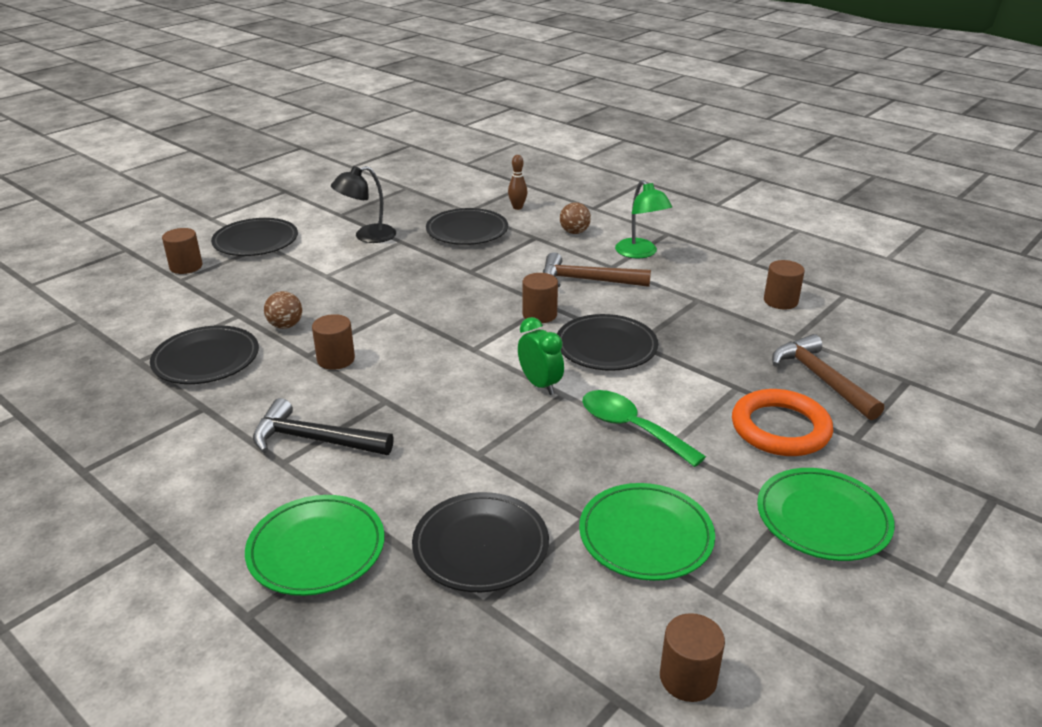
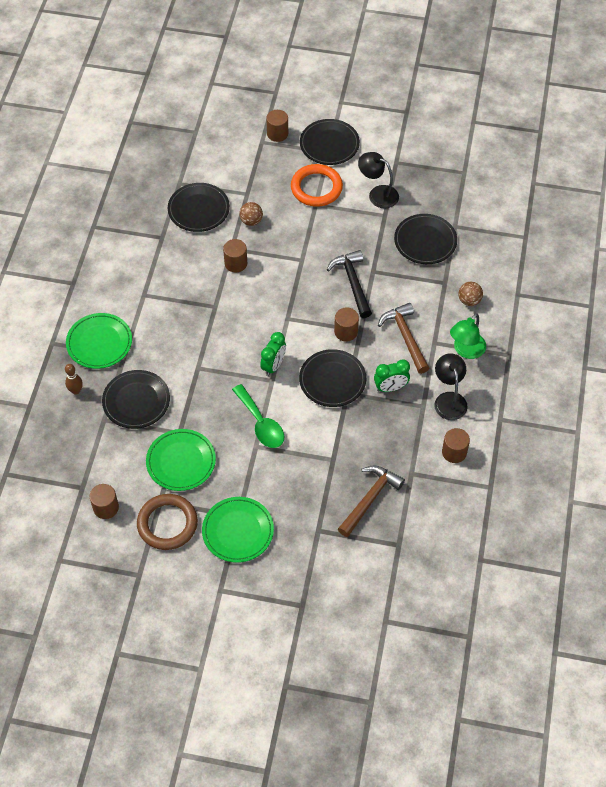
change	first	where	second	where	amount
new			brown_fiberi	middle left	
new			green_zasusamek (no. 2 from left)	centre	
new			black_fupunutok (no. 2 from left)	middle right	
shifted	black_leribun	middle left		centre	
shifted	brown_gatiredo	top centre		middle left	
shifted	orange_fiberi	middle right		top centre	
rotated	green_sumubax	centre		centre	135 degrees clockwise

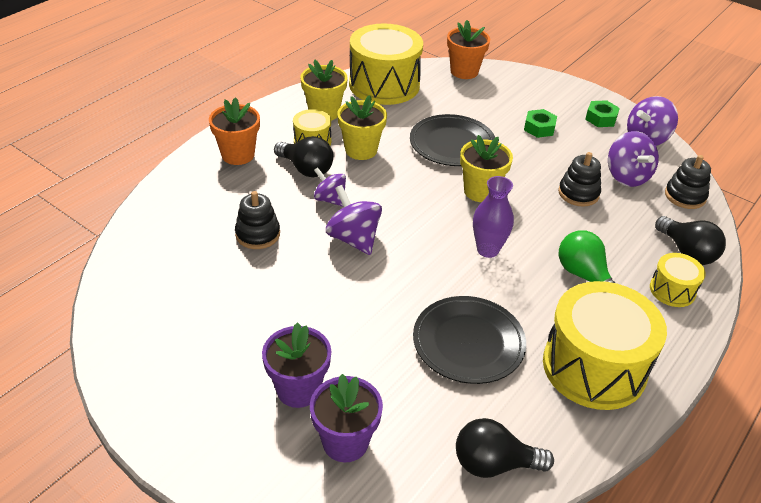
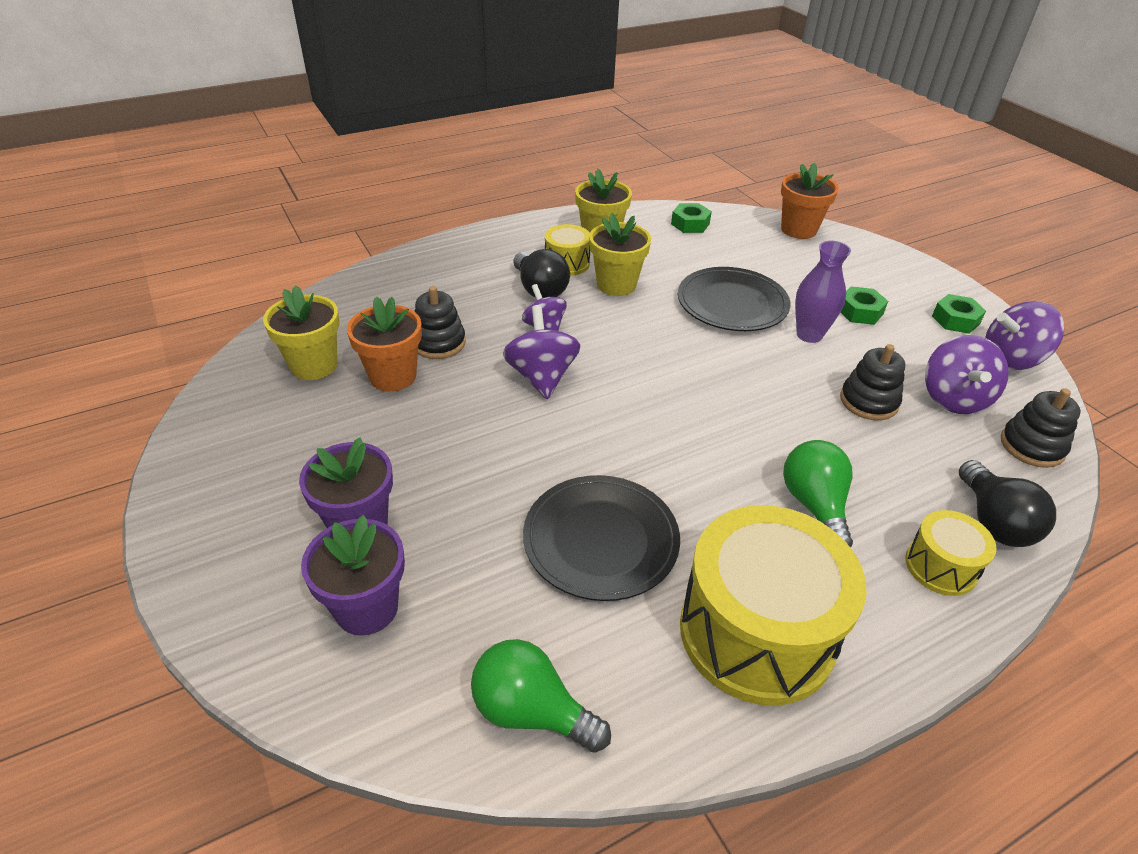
change	first	where	second	where	amount
shifted	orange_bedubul (no. 1 from left)	top left		centre	
shifted	yellow_bedubul (no. 3 from left in the first image)	centre	yellow_bedubul (no. 1 from left)	middle left	
shifted	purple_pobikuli	centre		middle right	
swapped	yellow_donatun (no. 2 from left)	top centre	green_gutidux (no. 1 from left)	top centre	
repainted	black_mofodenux (no. 2 from left)	bottom centre	green_mofodenux (no. 1 from left)	bottom centre	

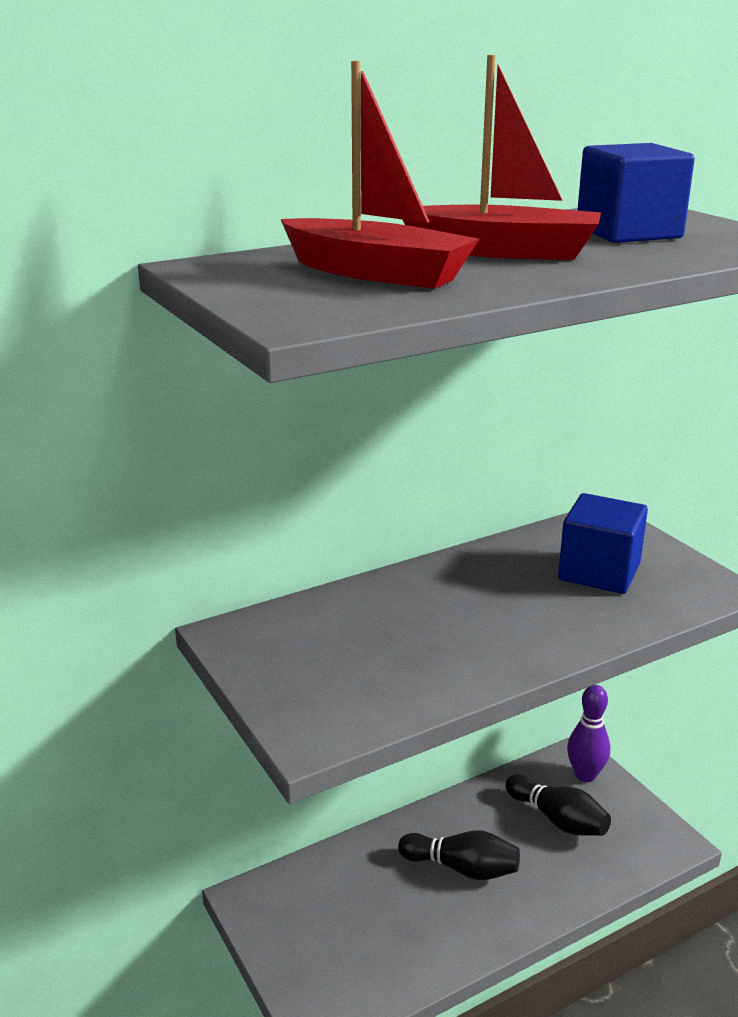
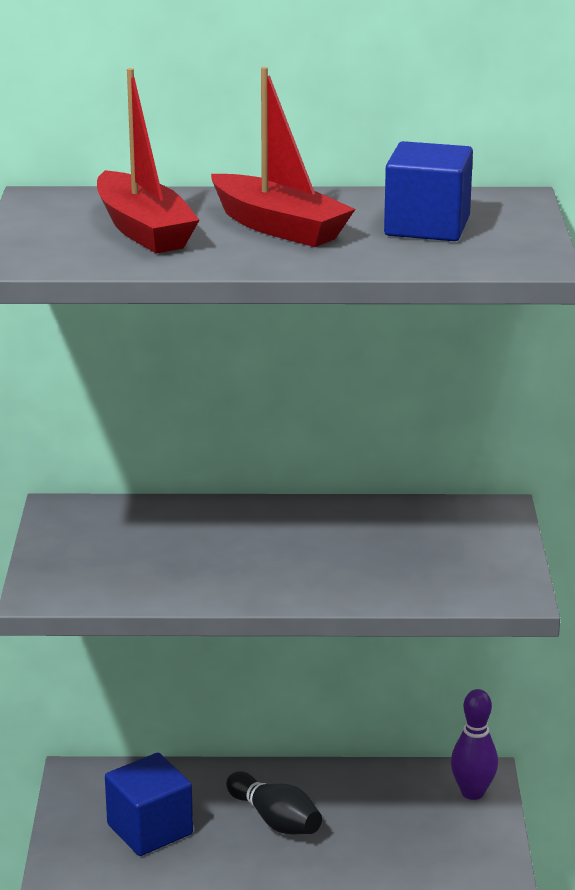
change	first	where	second	where	amount
gone	black_gatiredo (no. 2 from left)	bottom right			
shifted	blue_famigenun (no. 1 from left)	middle right		bottom left	

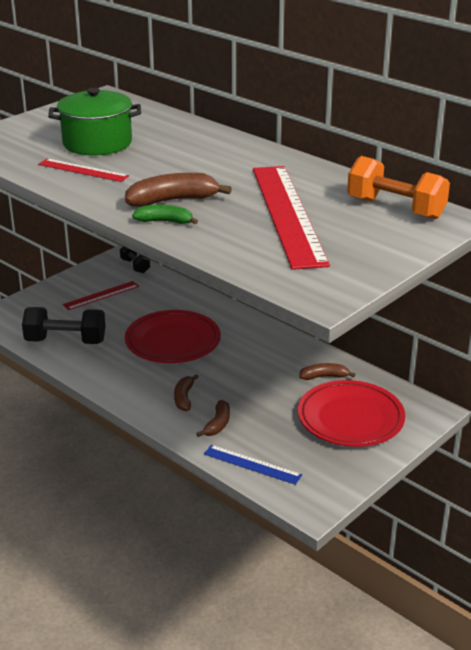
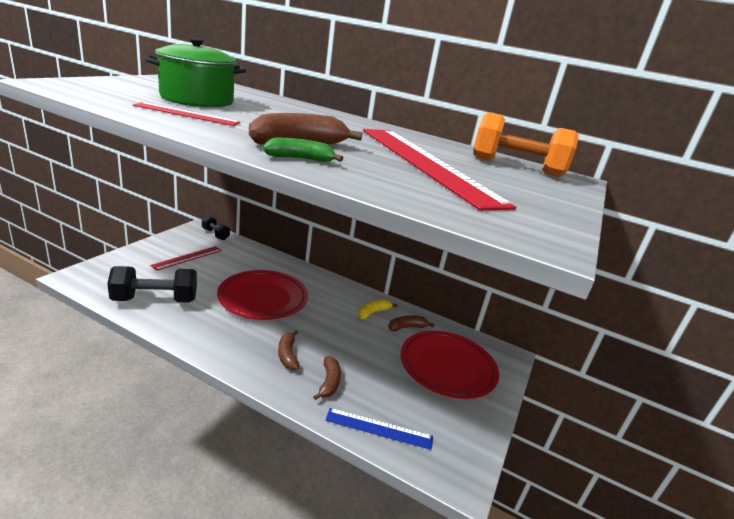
change	first	where	second	where	amount
new			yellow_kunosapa	centre	

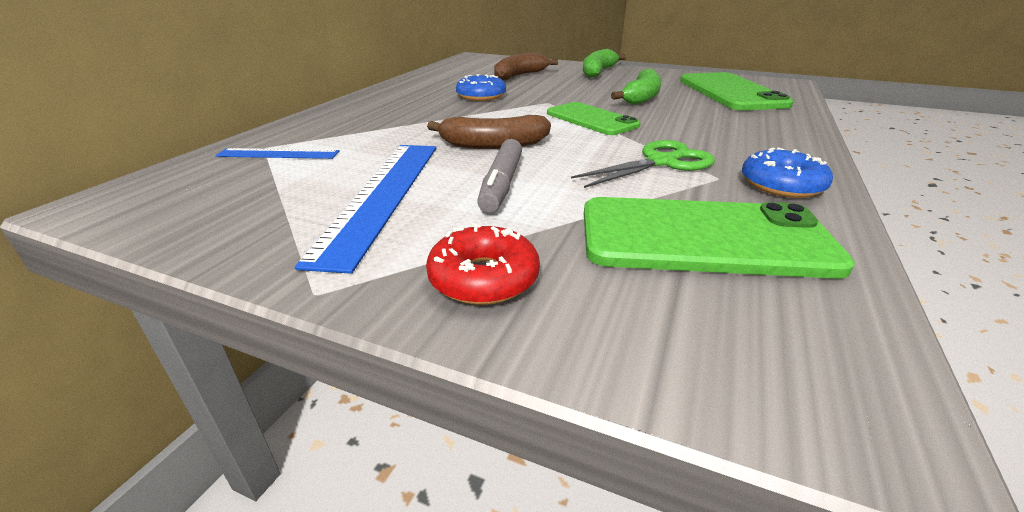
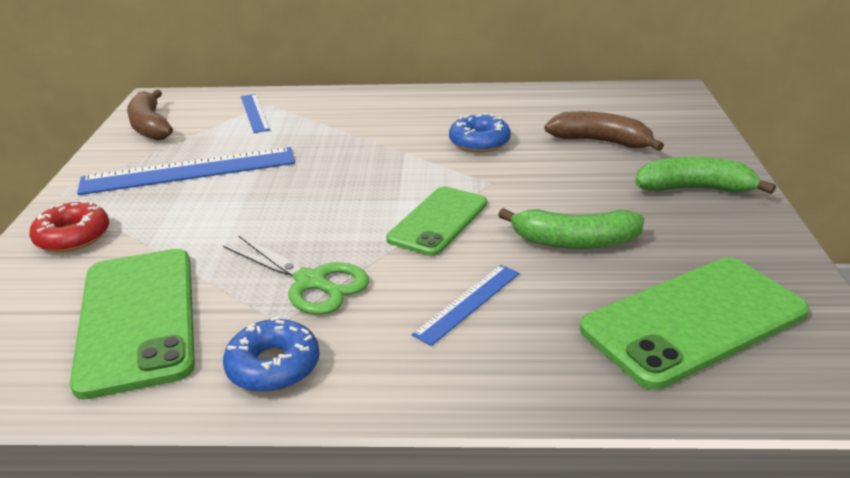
change	first	where	second	where	amount
gone	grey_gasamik	centre			
new			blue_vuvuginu (no. 3 from left)	centre	
shifted	brown_kunosapa (no. 1 from left)	top centre		top left	

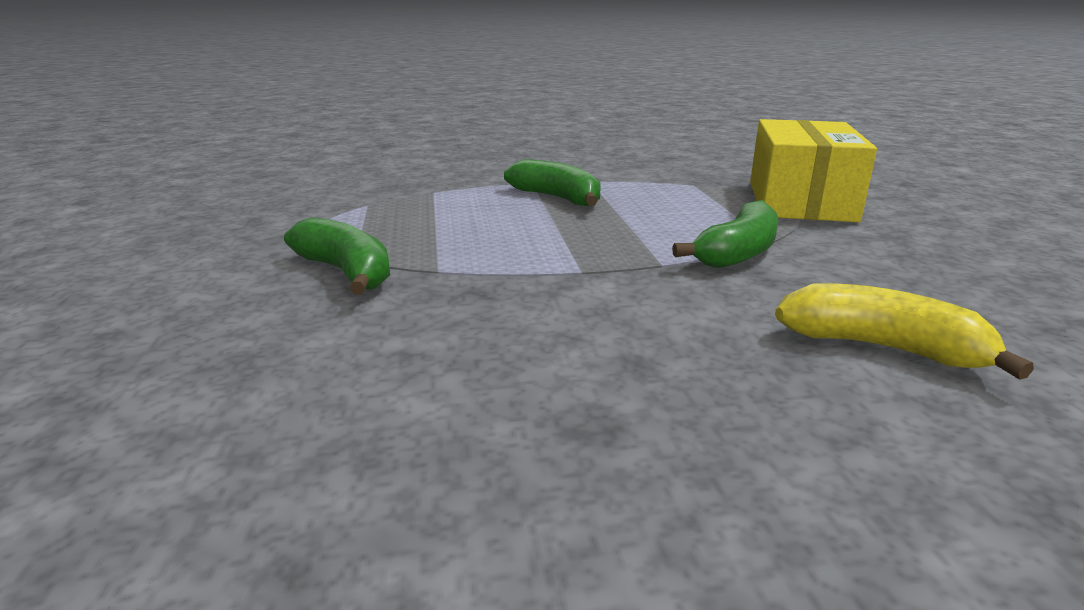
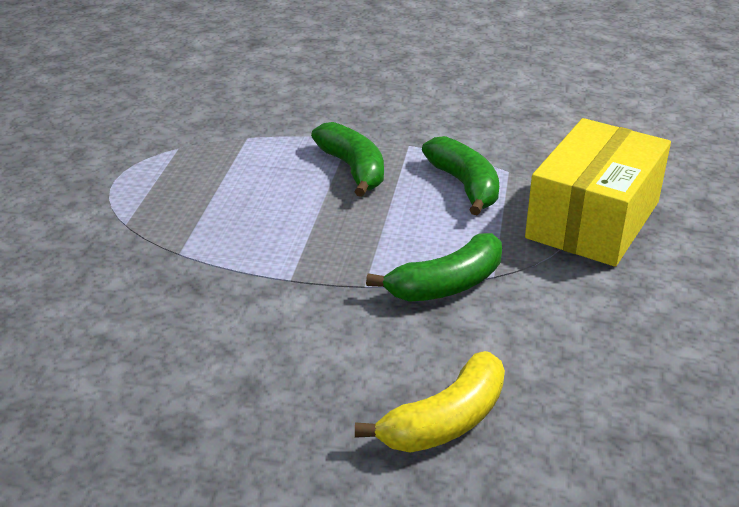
change	first	where	second	where	amount
shifted	green_kunosapa (no. 1 from left in the first image)	middle left	green_kunosapa (no. 3 from left)	centre	
rotated	yellow_kunosapa	middle right		bottom centre	90 degrees clockwise

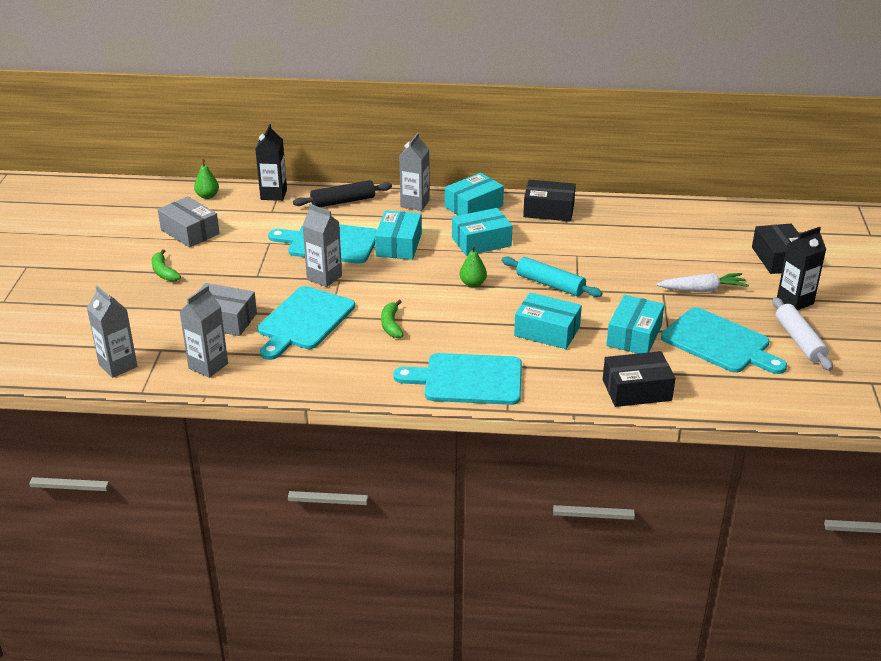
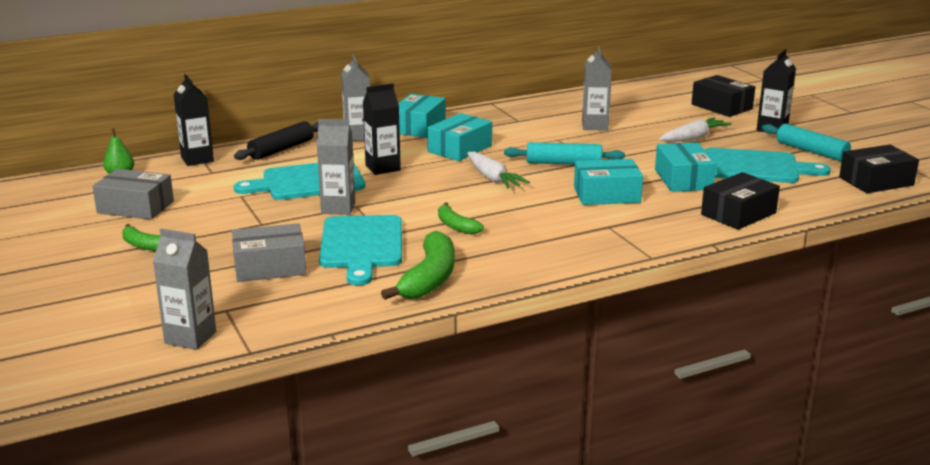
change	first	where	second	where	amount
gone	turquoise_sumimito (no. 3 from left)	centre			
new			green_kunosapa (no. 2 from left)	centre	
shifted	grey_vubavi (no. 2 from left in the first image)	middle left	grey_vubavi (no. 4 from left)	top centre	
shifted	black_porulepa (no. 1 from left in the first image)	top centre	black_porulepa (no. 3 from left)	middle right	
swapped	turquoise_porulepa (no. 1 from left)	centre	black_vubavi (no. 2 from left)	top centre	
swapped	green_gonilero (no. 2 from left)	centre	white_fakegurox (no. 1 from left)	centre	
repainted	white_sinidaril	middle right	turquoise_sinidaril (no. 2 from left)	top right	

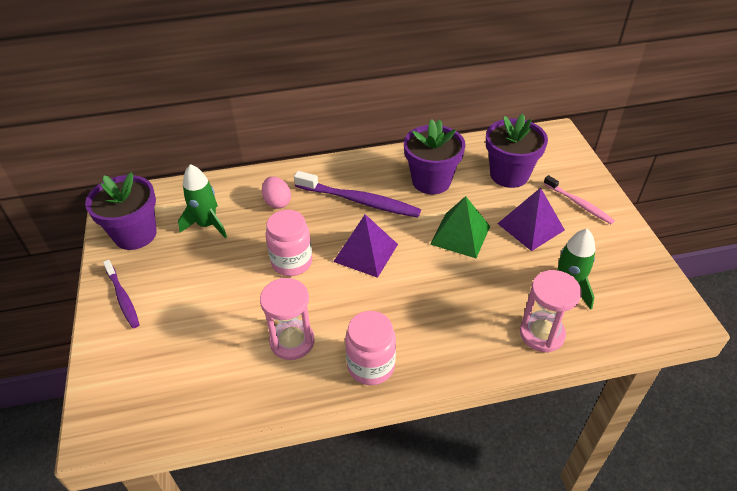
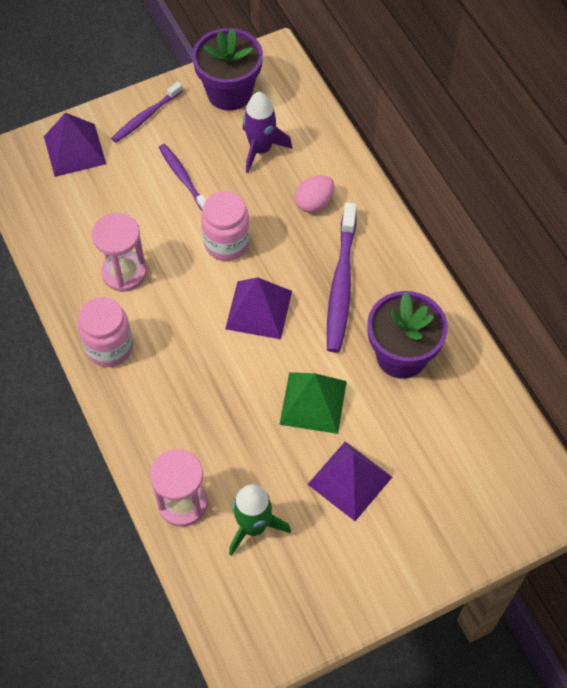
change	first	where	second	where	amount
gone	purple_bedubul (no. 3 from left)	top right			
gone	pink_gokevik	middle right			
new			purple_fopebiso (no. 1 from left)	top left	
new			purple_gokevik (no. 2 from left)	top left	
repainted	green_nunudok (no. 1 from left)	middle left	purple_nunudok	top centre	

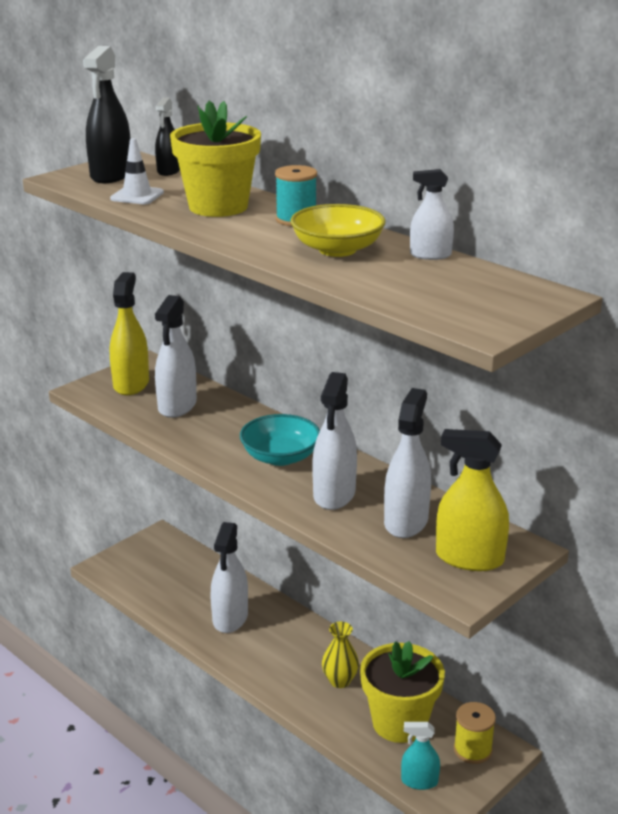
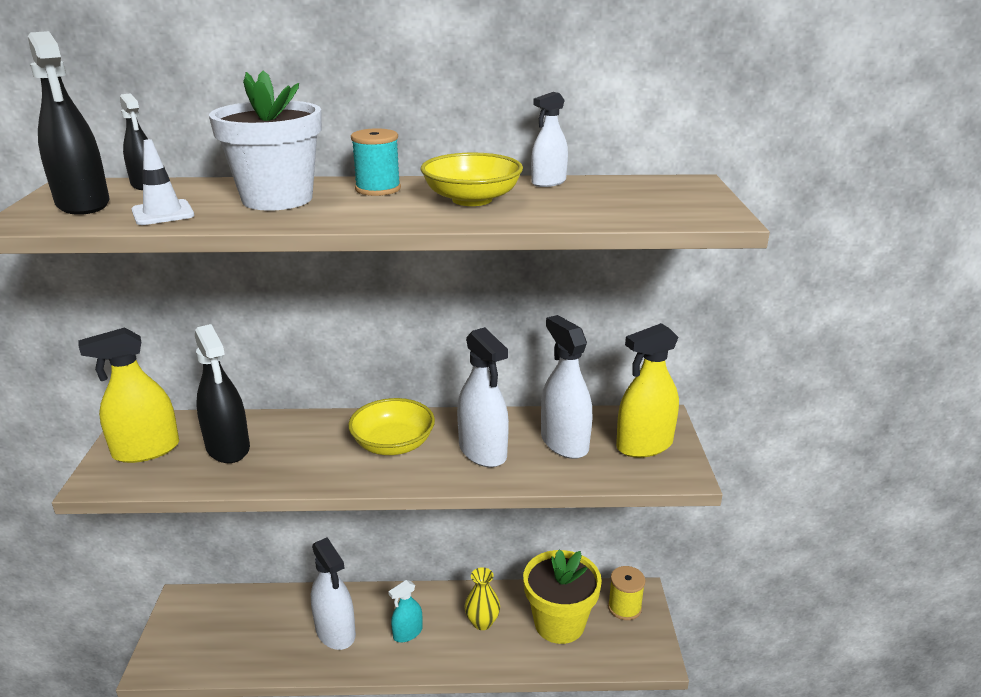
change	first	where	second	where	amount
shifted	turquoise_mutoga	bottom right		bottom centre	
repainted	white_mutoga (no. 1 from left)	middle left	black_mutoga (no. 3 from left)	middle left	
repainted	yellow_bedubul (no. 1 from left)	top centre	white_bedubul	top left	
repainted	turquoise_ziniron	centre	yellow_ziniron (no. 1 from left)	centre	
rotated	yellow_mutoga (no. 1 from left)	middle left		middle left	75 degrees counterclockwise

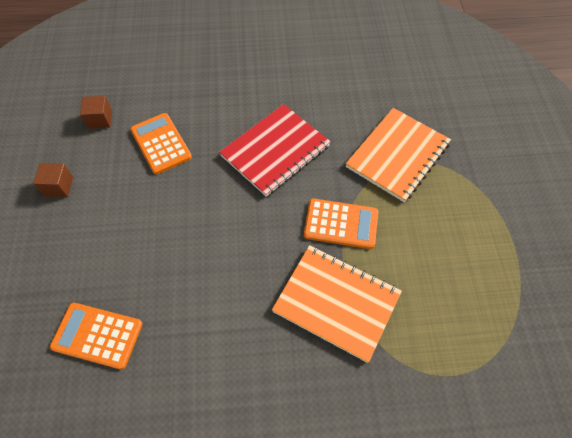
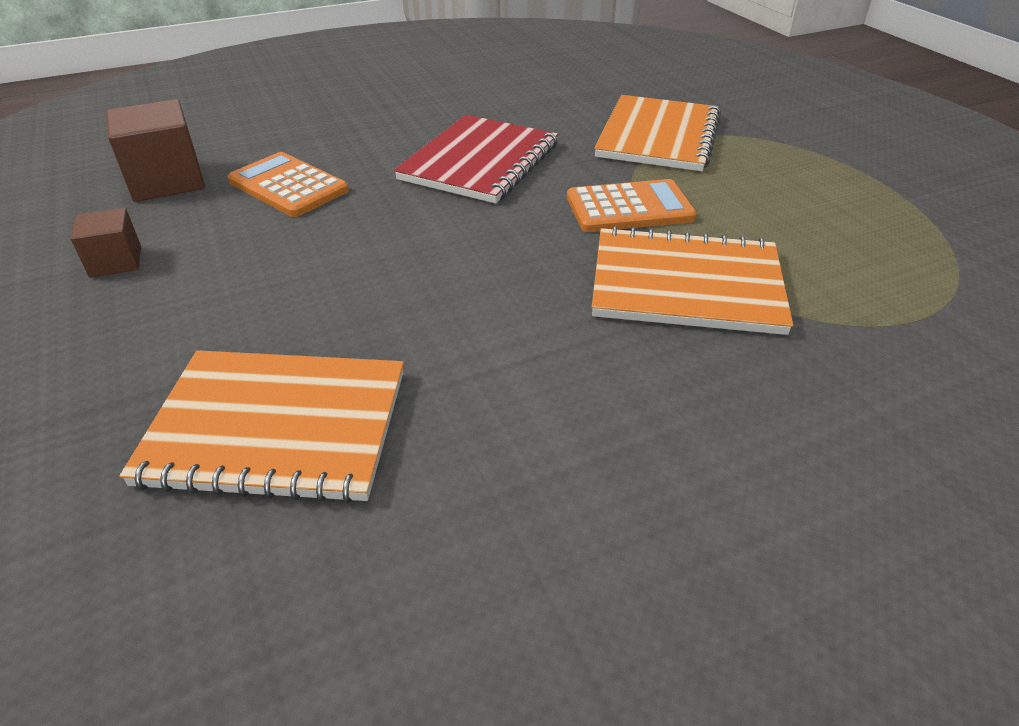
change	first	where	second	where	amount
swapped	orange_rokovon (no. 1 from left)	bottom left	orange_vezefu (no. 1 from left)	middle left	
scaled	brown_famigenun (no. 2 from left)	top left		top left	x1.71

